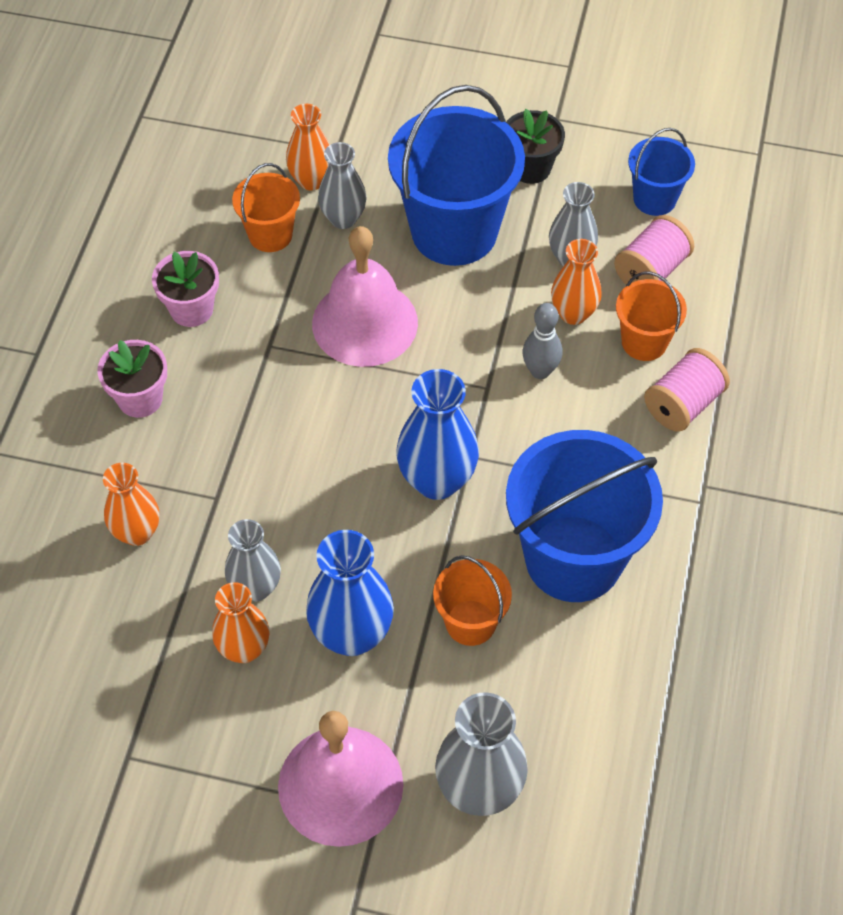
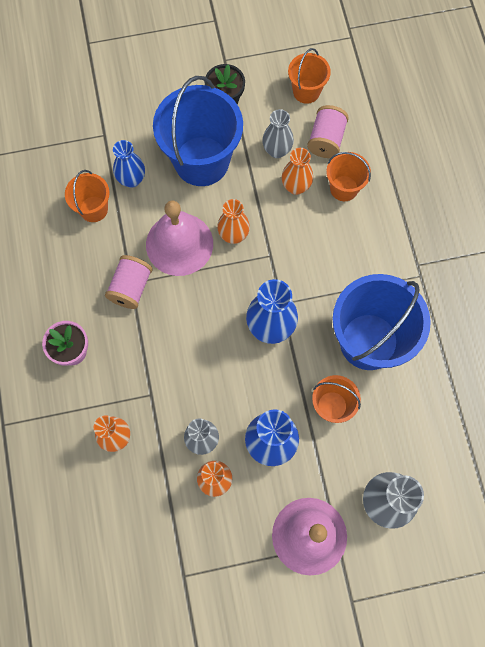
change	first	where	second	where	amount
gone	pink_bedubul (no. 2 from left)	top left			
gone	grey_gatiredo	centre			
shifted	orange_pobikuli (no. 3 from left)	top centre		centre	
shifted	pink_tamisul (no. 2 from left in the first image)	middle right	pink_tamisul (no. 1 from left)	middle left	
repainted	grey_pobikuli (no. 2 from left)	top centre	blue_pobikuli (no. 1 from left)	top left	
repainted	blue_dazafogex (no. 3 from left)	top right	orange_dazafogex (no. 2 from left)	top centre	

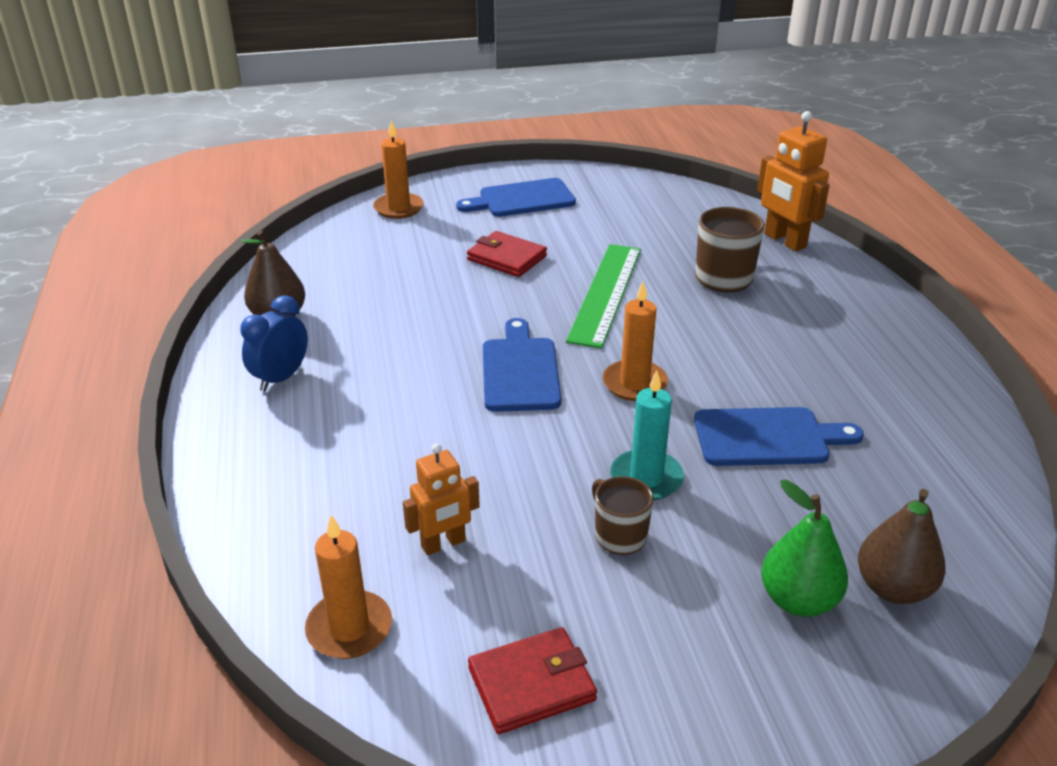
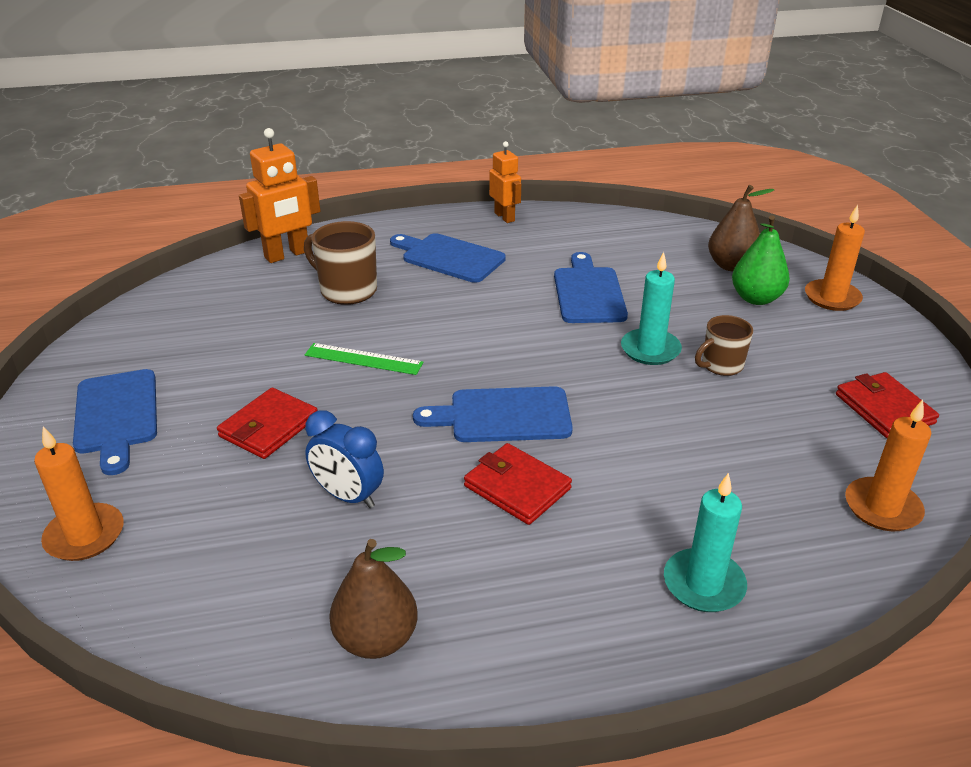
change	first	where	second	where	amount
new			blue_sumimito (no. 2 from left)	centre	
new			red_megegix (no. 2 from left)	centre	
new			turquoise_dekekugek (no. 2 from left)	bottom right	
shifted	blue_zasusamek	middle left		centre	
shifted	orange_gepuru (no. 1 from left in the first image)	centre	orange_gepuru (no. 2 from left)	top centre	
shifted	orange_dekekugek (no. 3 from left in the first image)	centre	orange_dekekugek (no. 2 from left)	middle right	
scaled	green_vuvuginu	centre		centre	x0.59

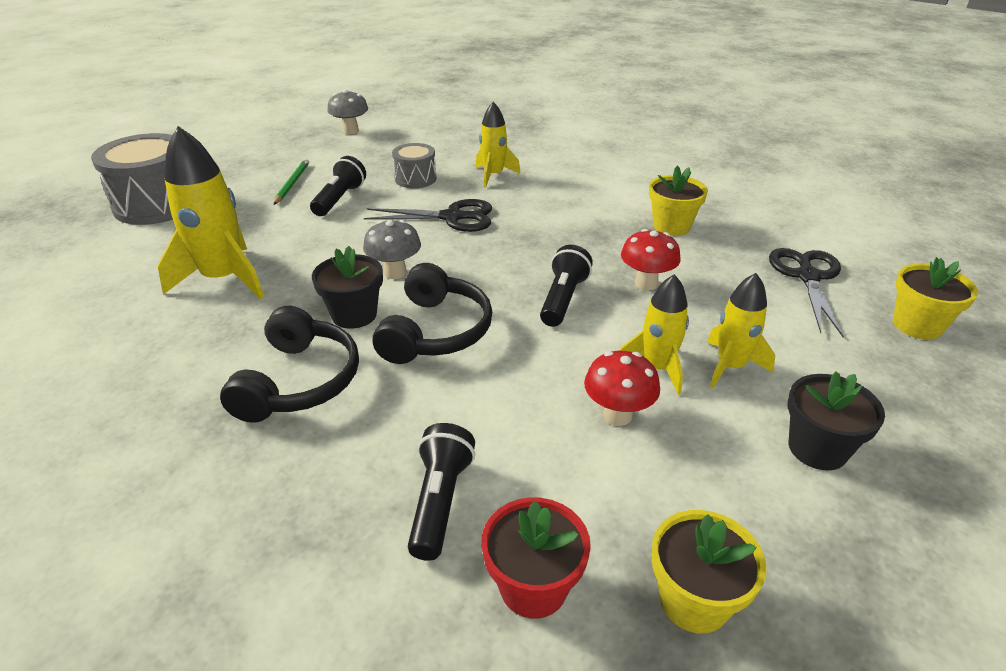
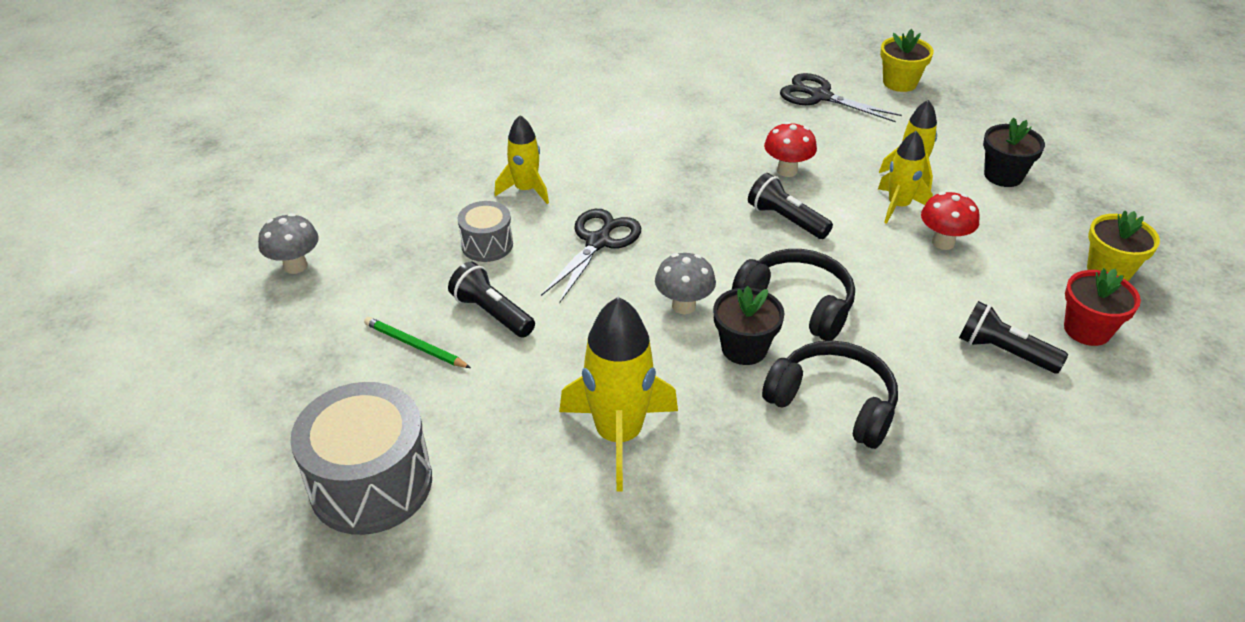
change	first	where	second	where	amount
gone	yellow_bedubul (no. 1 from left)	top right			

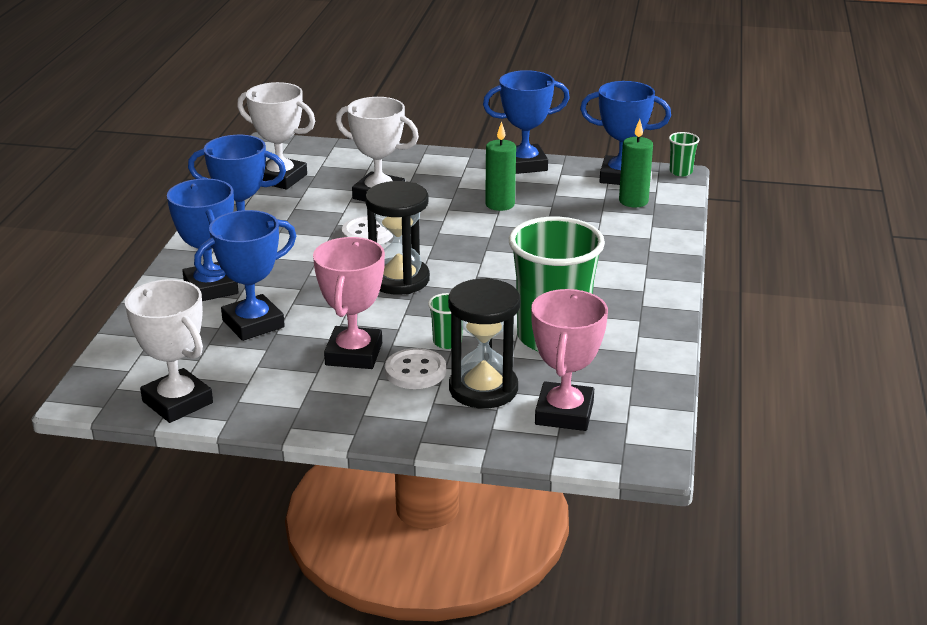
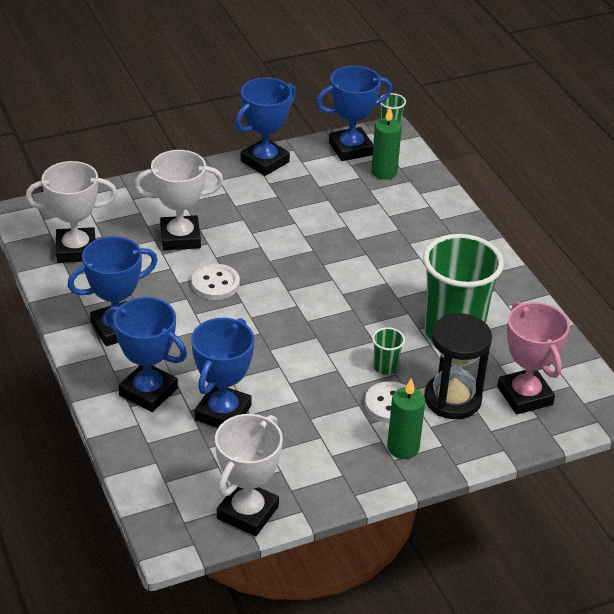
change	first	where	second	where	amount
gone	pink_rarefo (no. 1 from left)	centre			
gone	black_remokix (no. 1 from left)	centre			
shifted	green_dekekugek (no. 1 from left in the first image)	top centre	green_dekekugek (no. 2 from left)	bottom centre	
rotated	white_rarefo (no. 1 from left in the first image)	middle left	white_rarefo (no. 3 from left)	bottom centre	75 degrees counterclockwise

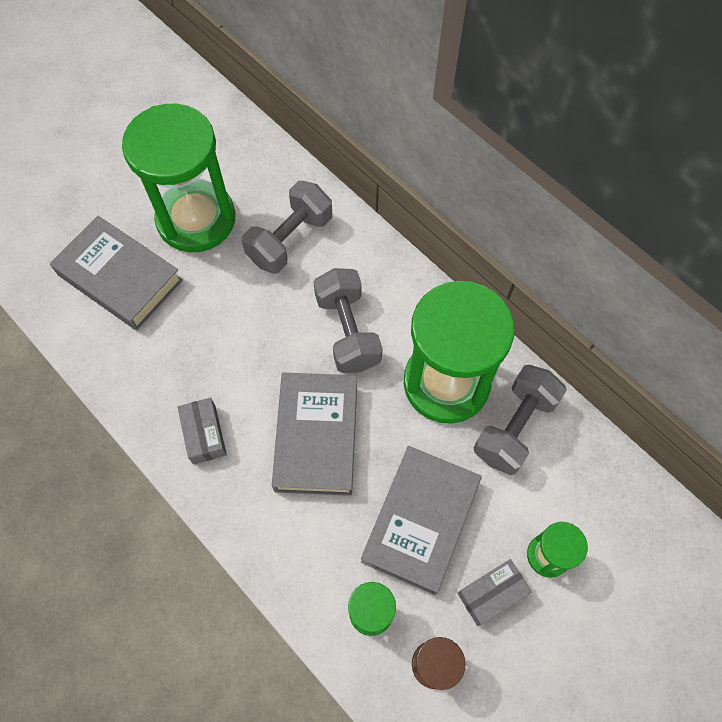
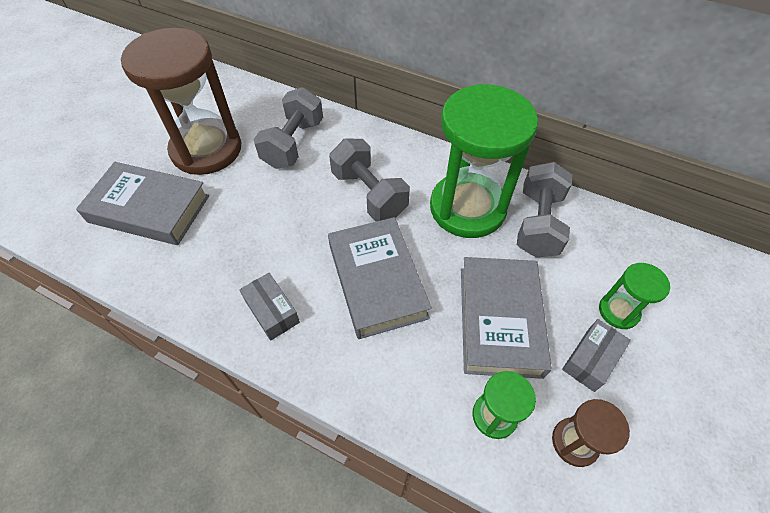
change	first	where	second	where	amount
repainted	green_remokix (no. 1 from left)	top left	brown_remokix (no. 1 from left)	top left	

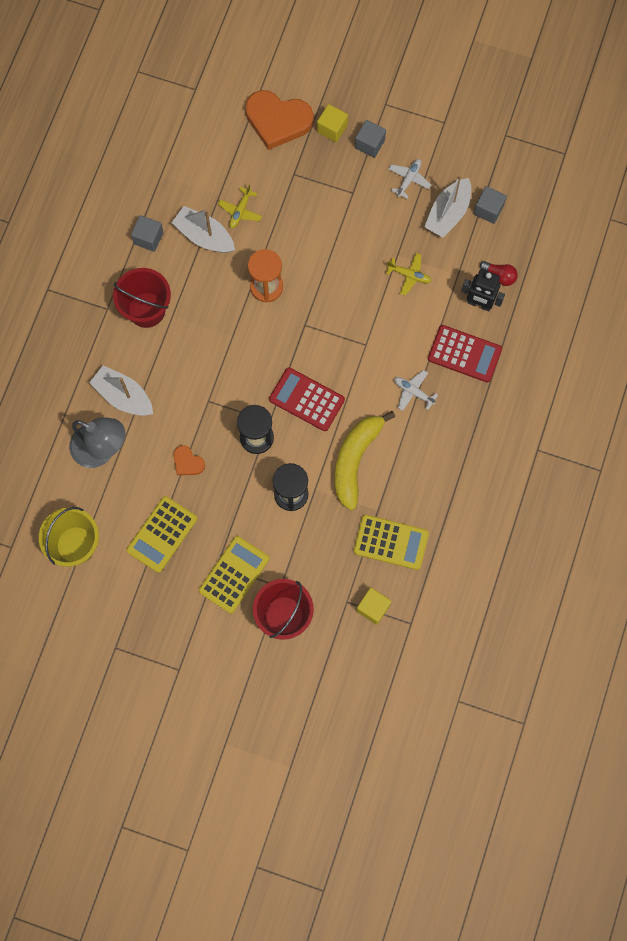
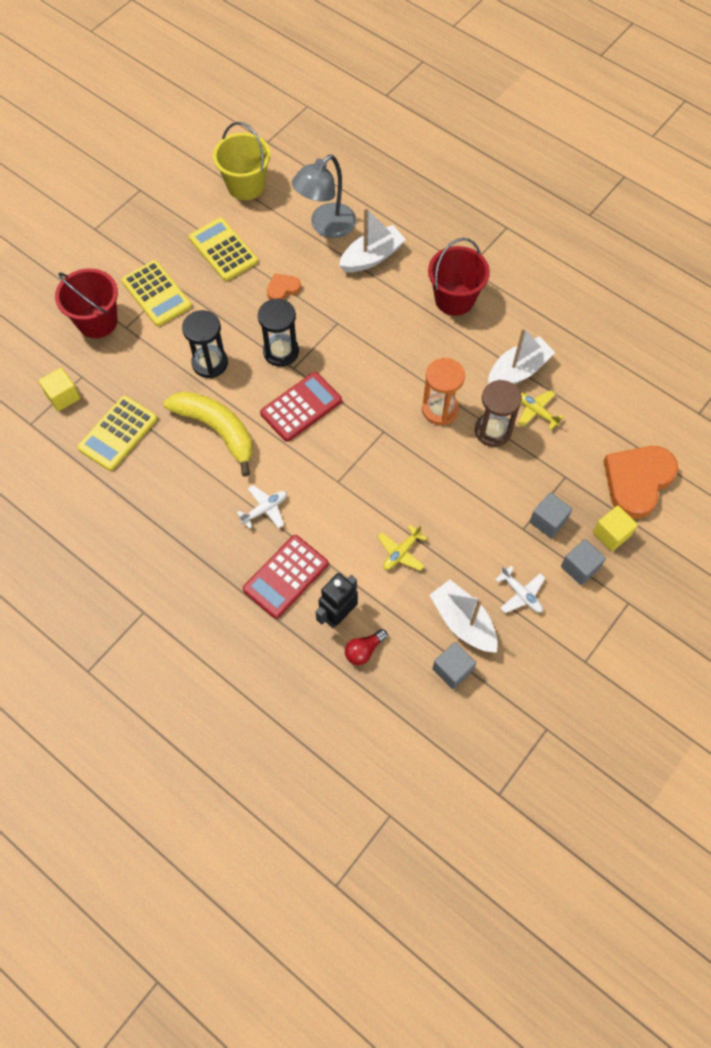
change	first	where	second	where	amount
new			brown_remokix	middle right	
shifted	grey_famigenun (no. 1 from left in the first image)	top left	grey_famigenun (no. 2 from left)	middle right	

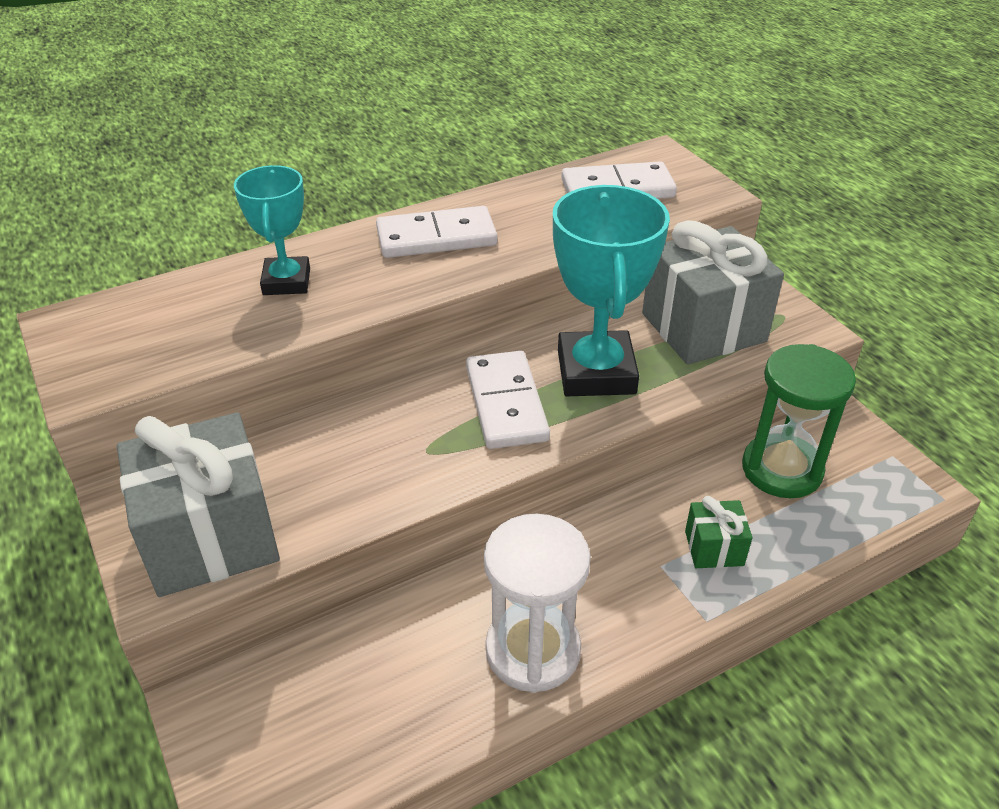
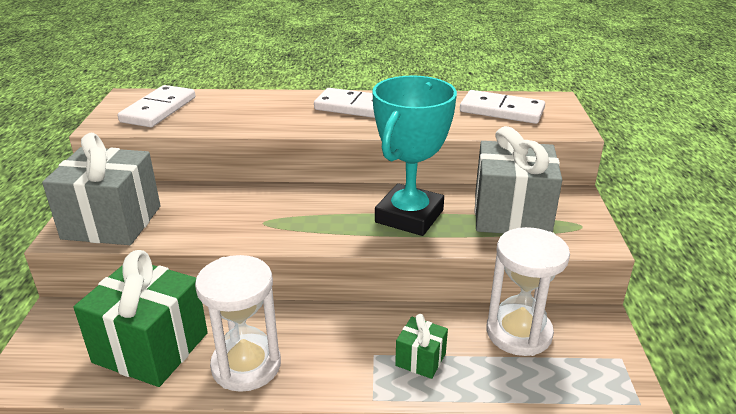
change	first	where	second	where	amount
gone	turquoise_rarefo (no. 1 from left)	top left			
new			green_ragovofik (no. 1 from left)	bottom left	
shifted	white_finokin (no. 2 from left in the first image)	centre	white_finokin (no. 1 from left)	top left	
repainted	green_remokix	middle right	white_remokix (no. 2 from left)	bottom right	

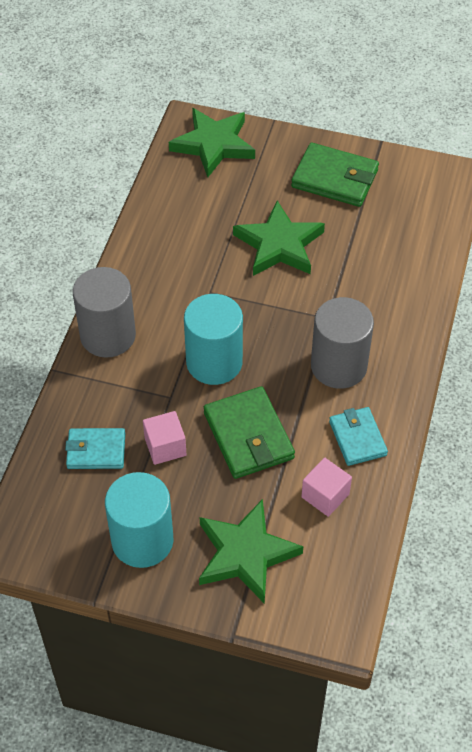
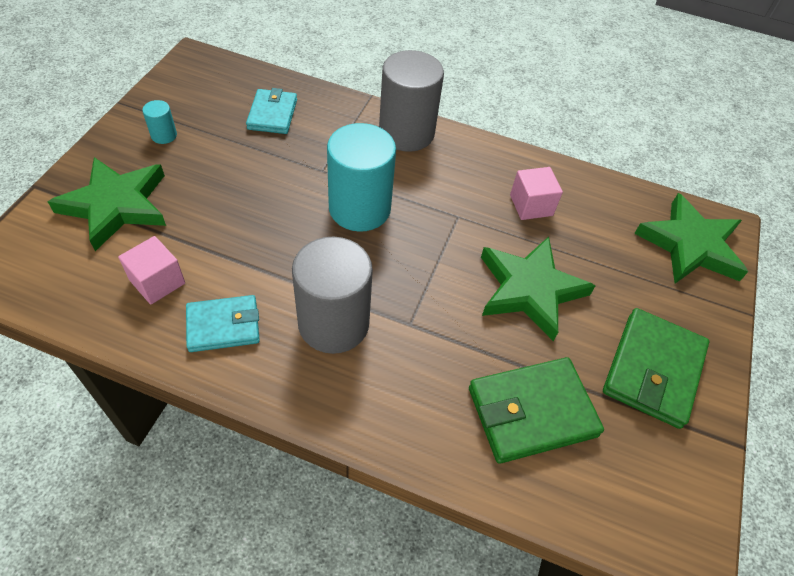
change	first	where	second	where	amount
shifted	pink_famigenun (no. 1 from left in the first image)	centre	pink_famigenun (no. 2 from left)	middle right	
shifted	green_megegix (no. 1 from left)	centre		bottom right	
scaled	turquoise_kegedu (no. 1 from left)	bottom left		top left	x0.43

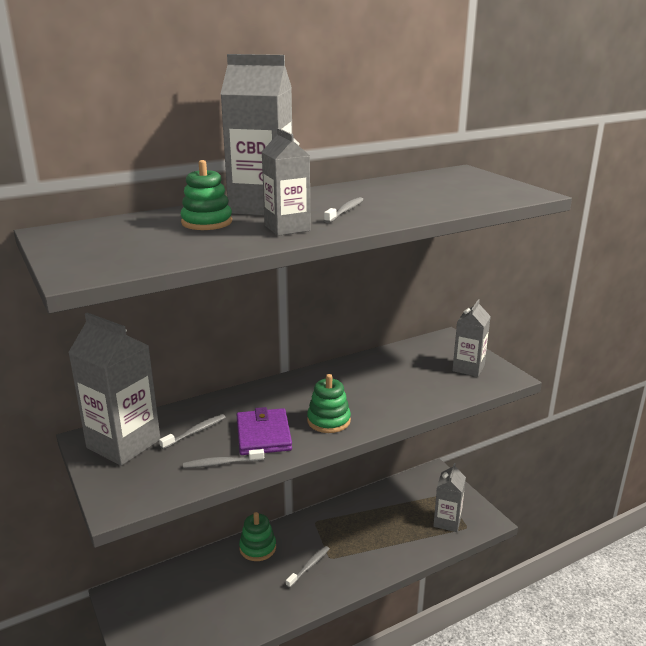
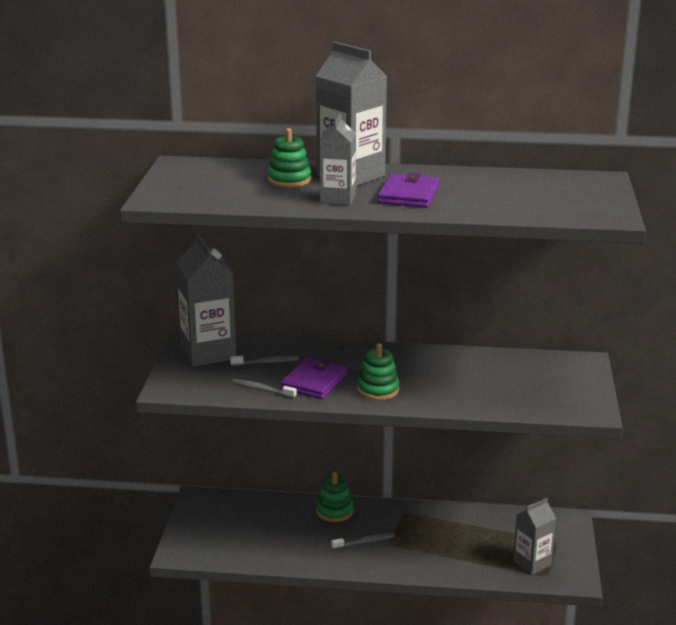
change	first	where	second	where	amount
gone	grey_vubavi (no. 5 from left)	middle right			
swapped	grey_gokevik (no. 4 from left)	top centre	purple_megegix (no. 2 from left)	top centre	

